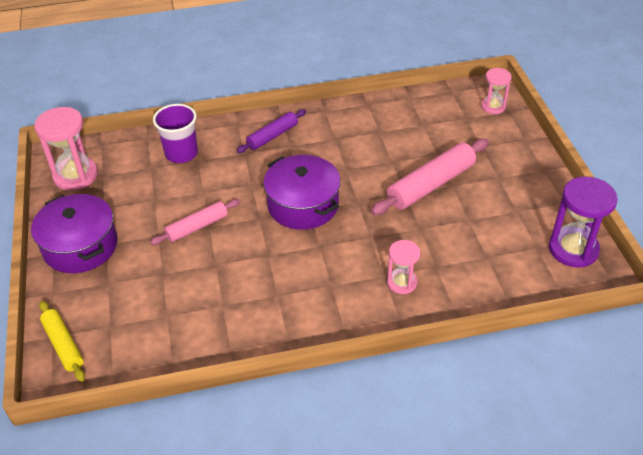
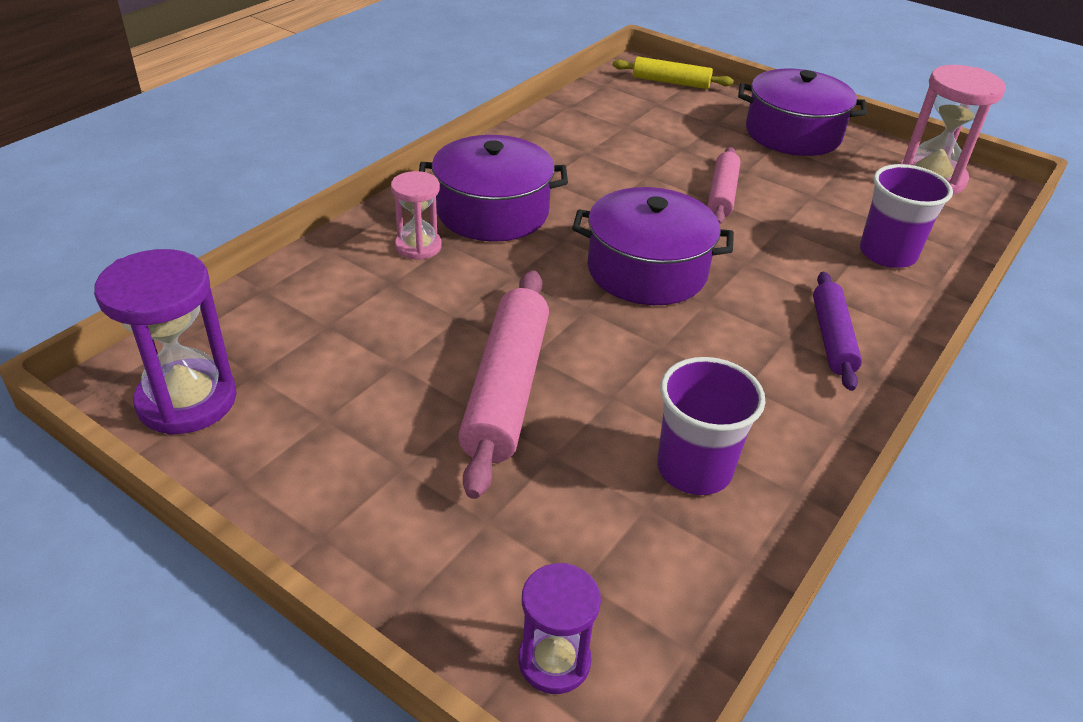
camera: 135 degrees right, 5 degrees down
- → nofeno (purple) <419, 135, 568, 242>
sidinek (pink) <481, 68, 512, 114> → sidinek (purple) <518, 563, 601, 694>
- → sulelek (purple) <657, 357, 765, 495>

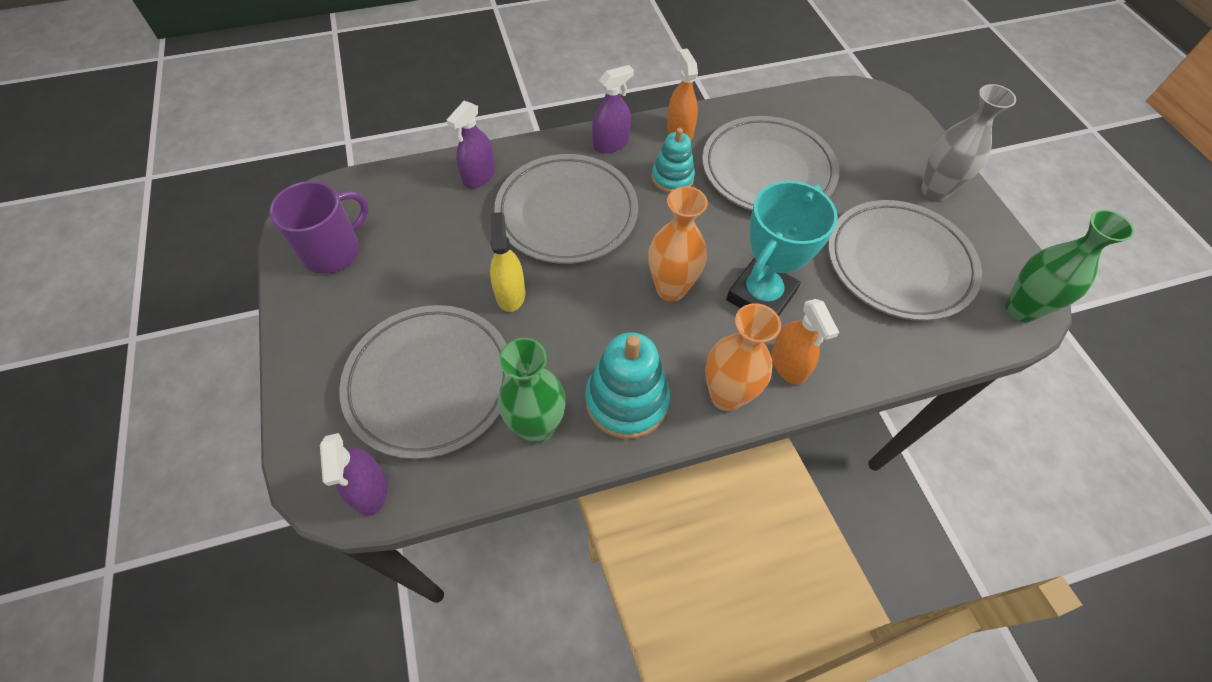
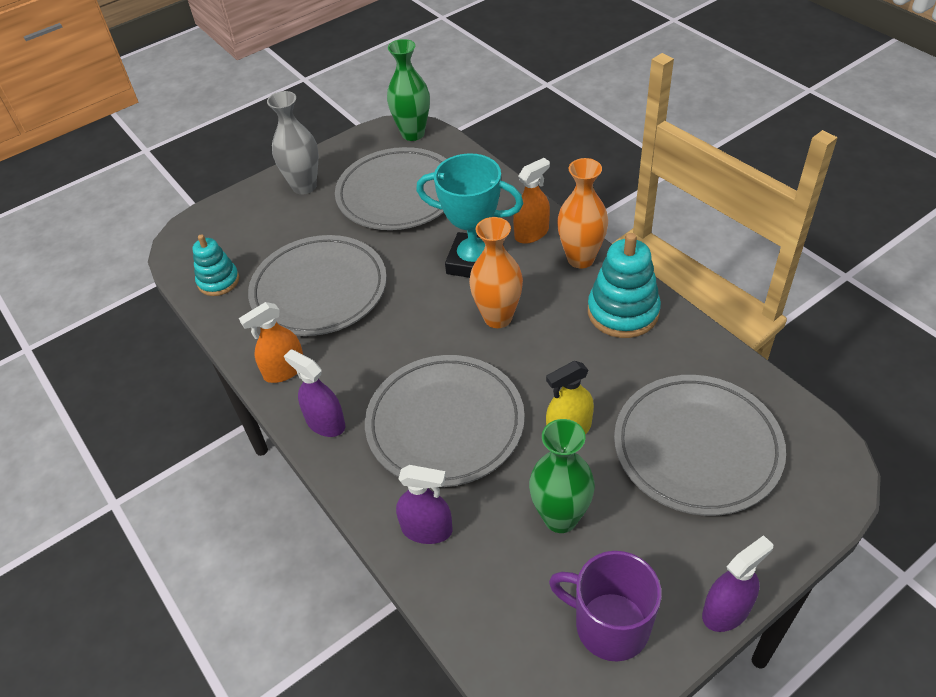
camera: 105 degrees left, 10 degrees down
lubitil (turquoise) <652, 128, 695, 193> → lubitil (turquoise) <192, 234, 239, 296>, moved
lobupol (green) <498, 338, 566, 443> → lobupol (green) <529, 419, 595, 533>, moved
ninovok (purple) <320, 433, 387, 516> → ninovok (purple) <702, 535, 773, 632>, moved

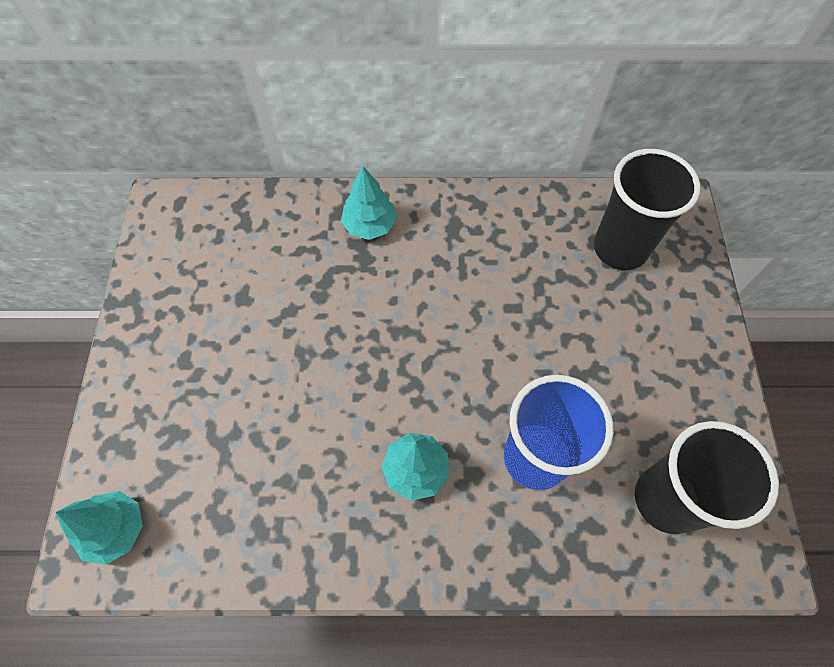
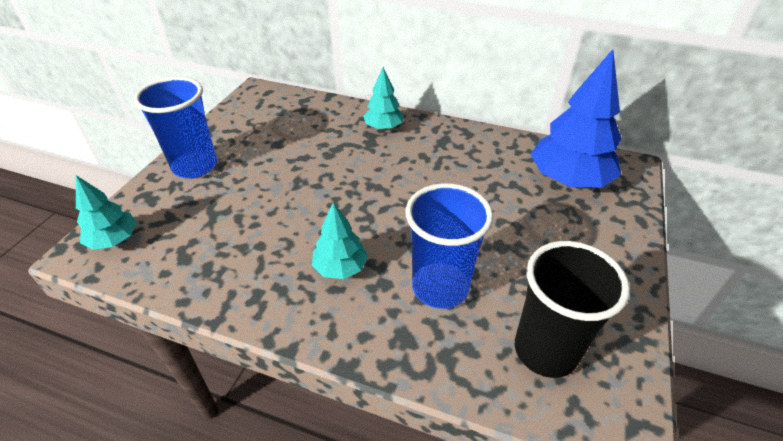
camera: 20 degrees right, 20 degrees down
- → sulelek (blue) <134, 77, 217, 178>
sulelek (black) <594, 149, 701, 270> → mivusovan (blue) <530, 49, 621, 188>

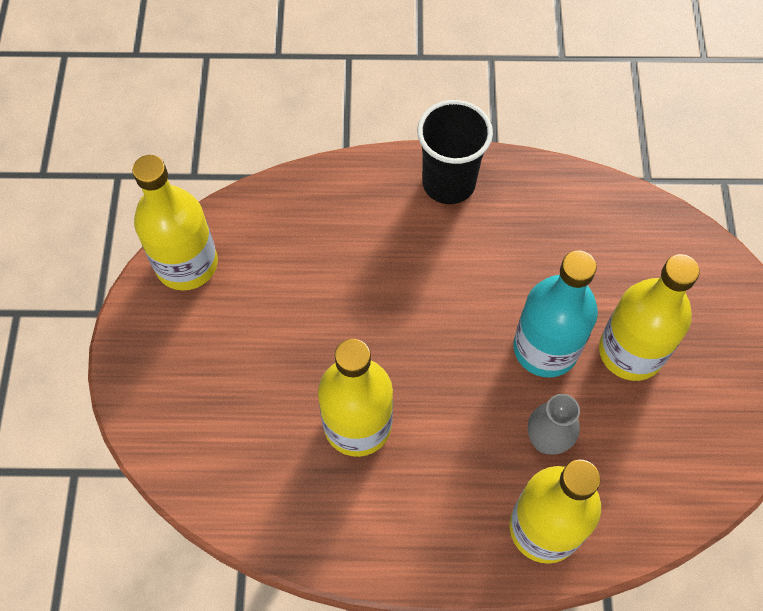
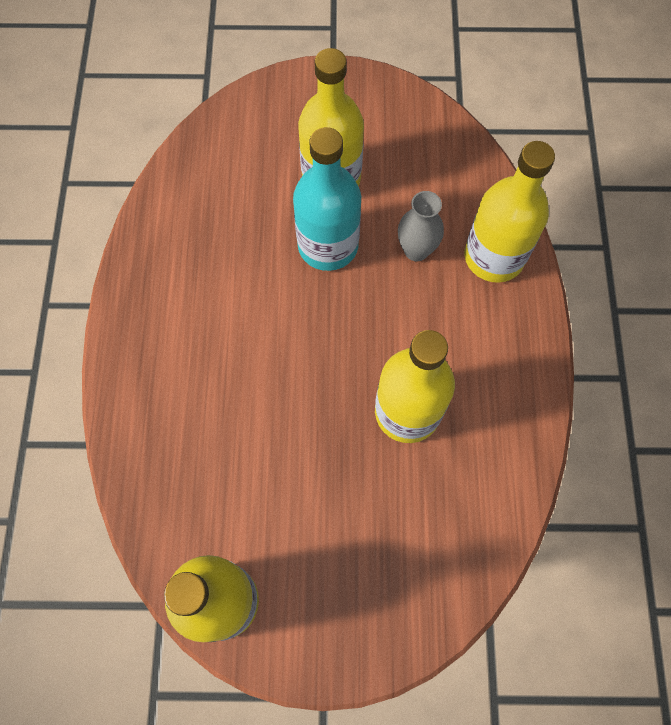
camera: 90 degrees left, 5 degrees up
sulelek (black) <417, 100, 493, 204> → -

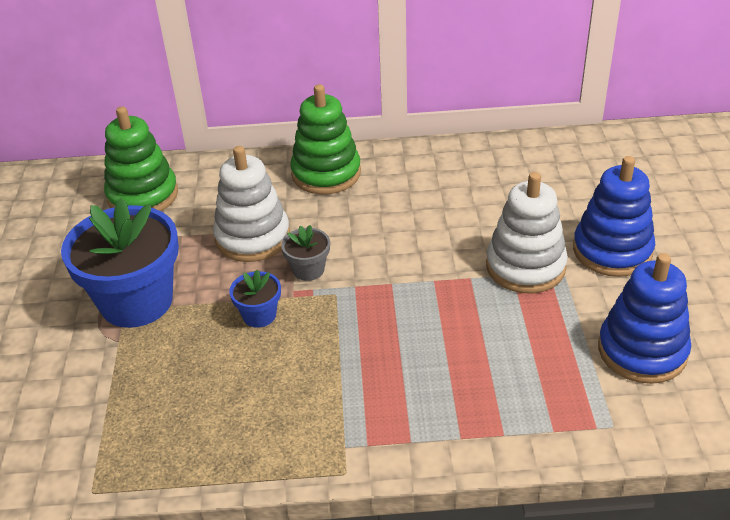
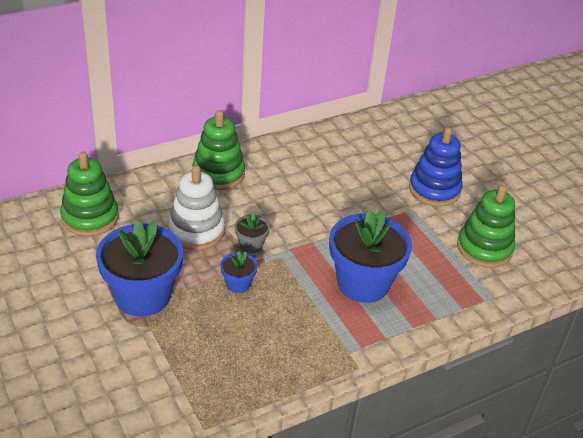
camera: 30 degrees left, 0 degrees up
- → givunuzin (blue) <329, 209, 412, 303>
lubitil (blue) <598, 253, 691, 384> → lubitil (green) <457, 185, 515, 268>
lubitil (white) <486, 172, 568, 293> → -

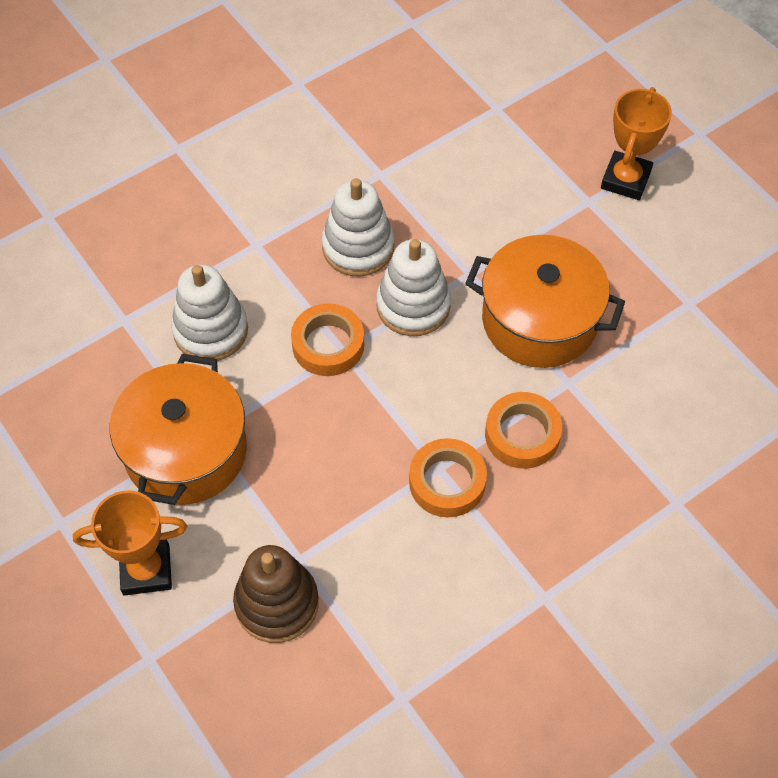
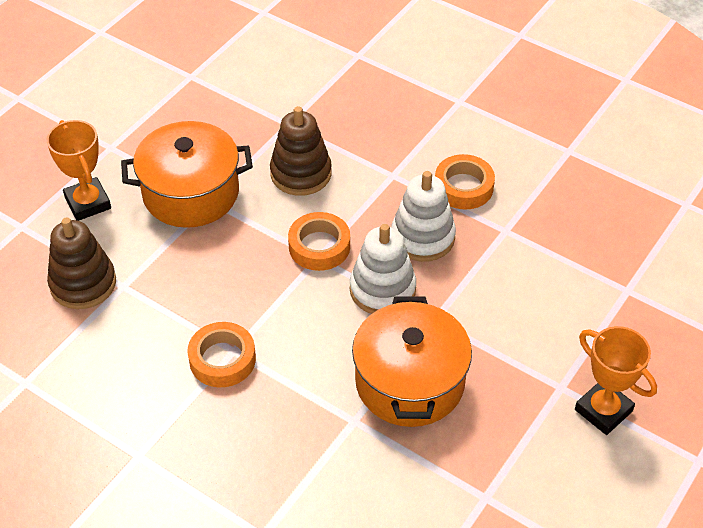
camera: 70 degrees right, 10 degrees down
lubitil (white) <171, 264, 248, 361> → lubitil (brown) <270, 106, 332, 196>
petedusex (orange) <485, 392, 562, 469> → petedusex (orange) <435, 154, 495, 210>, moved
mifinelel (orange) <601, 87, 672, 200> → mifinelel (orange) <575, 326, 657, 435>, 45 degrees clockwise

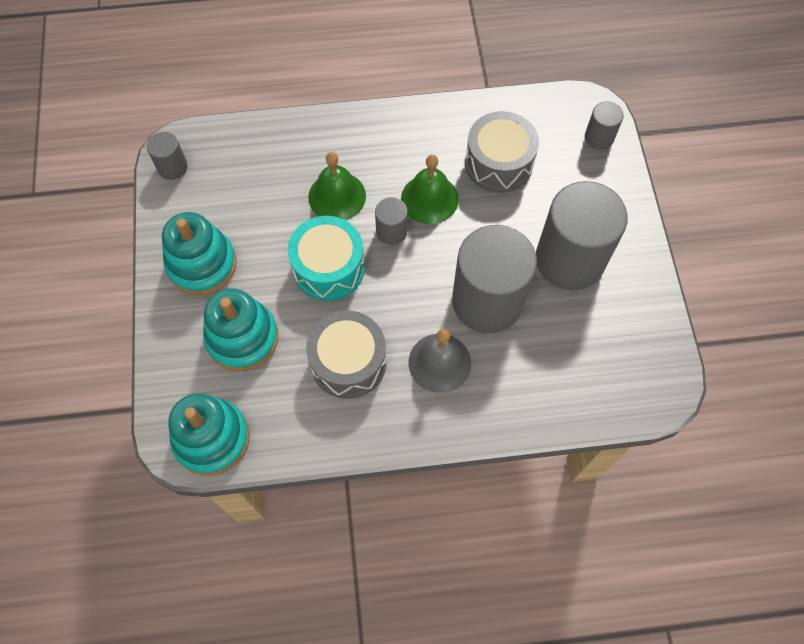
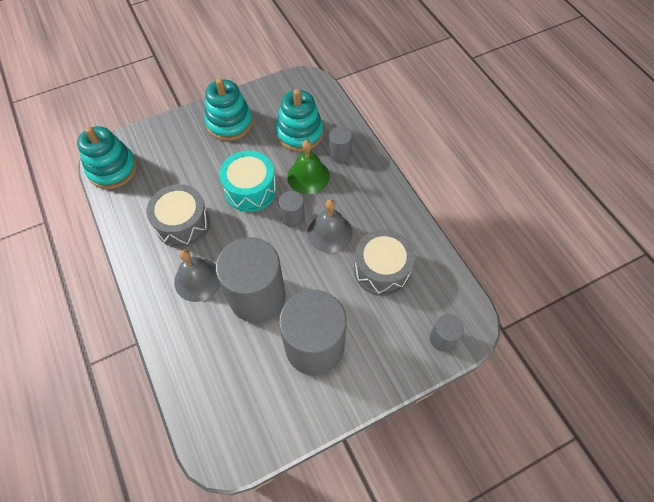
camera: 70 degrees right, 5 degrees down
lubitil (turquoise) <203, 288, 278, 372> → lubitil (turquoise) <276, 89, 323, 152>, moved
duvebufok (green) <401, 155, 459, 224> → duvebufok (grey) <307, 199, 353, 253>
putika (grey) <147, 132, 188, 180> → putika (grey) <329, 127, 352, 163>, moved

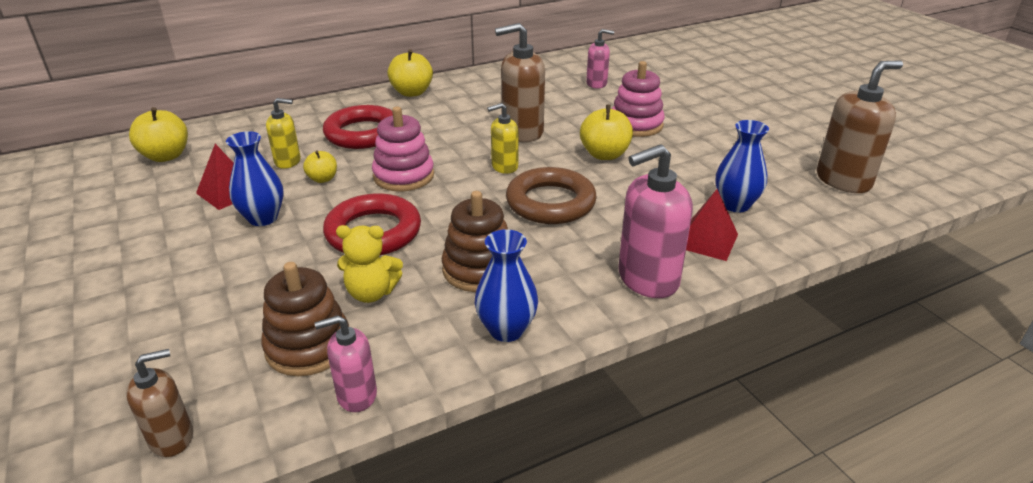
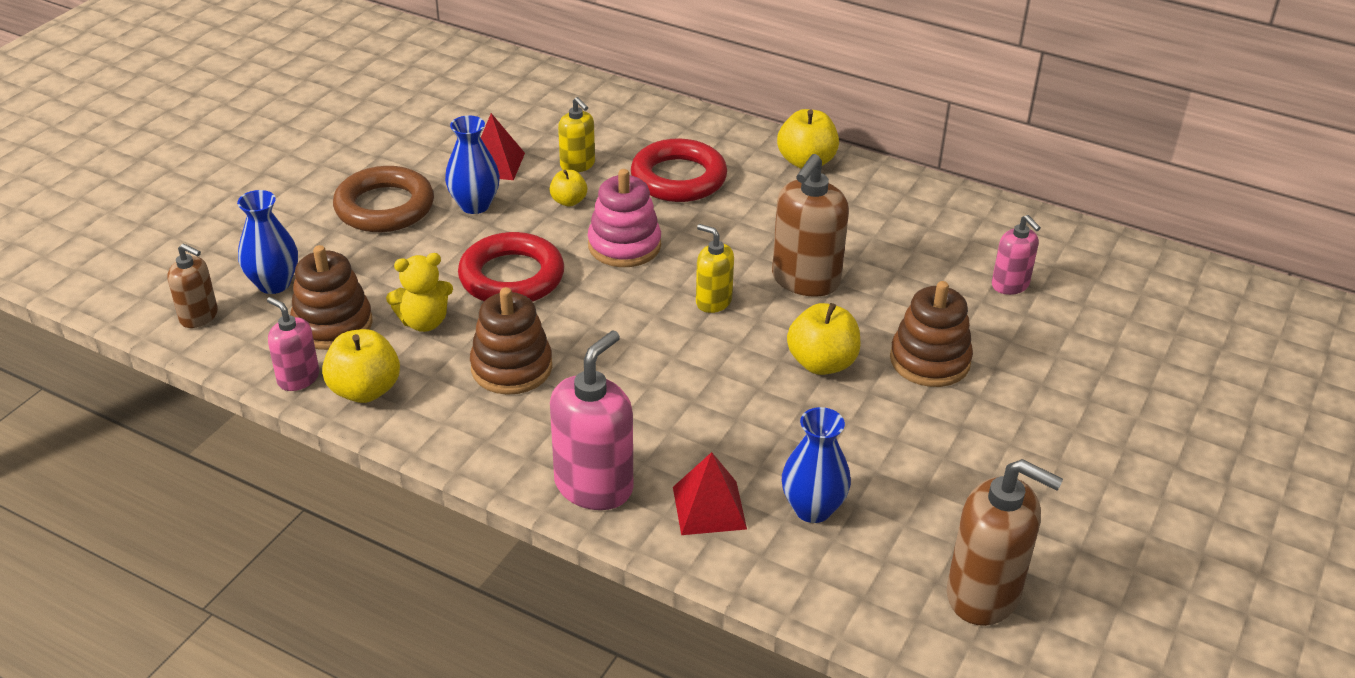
camera: 55 degrees right, 5 degrees up
lobupol (blue) <475, 230, 538, 342> → lobupol (blue) <237, 190, 298, 294>, moved
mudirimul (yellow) <129, 107, 188, 162> → mudirimul (yellow) <322, 329, 400, 403>, moved
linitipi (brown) <506, 167, 597, 224> → linitipi (brown) <333, 166, 434, 232>, moved
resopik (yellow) <336, 225, 403, 303> → resopik (yellow) <386, 253, 453, 332>, 75 degrees counterclockwise
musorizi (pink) <618, 144, 693, 298> → musorizi (pink) <550, 330, 633, 510>, 90 degrees clockwise
musorizi (brown) <495, 23, 545, 142> → musorizi (brown) <772, 154, 849, 297>, 105 degrees counterclockwise
lubitil (pink) <612, 61, 665, 137> → lubitil (brown) <890, 281, 973, 387>

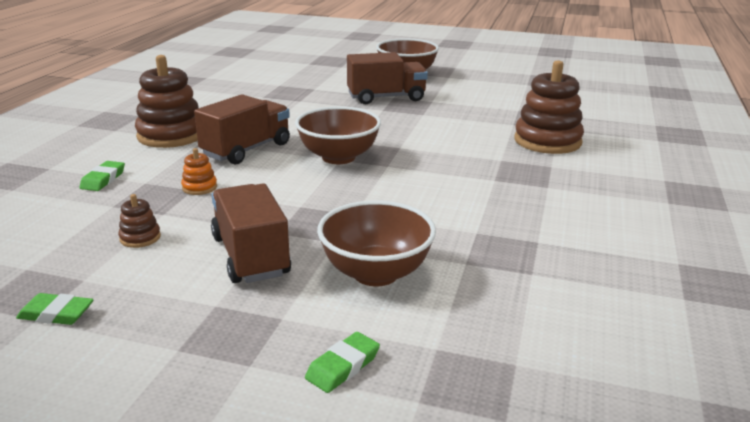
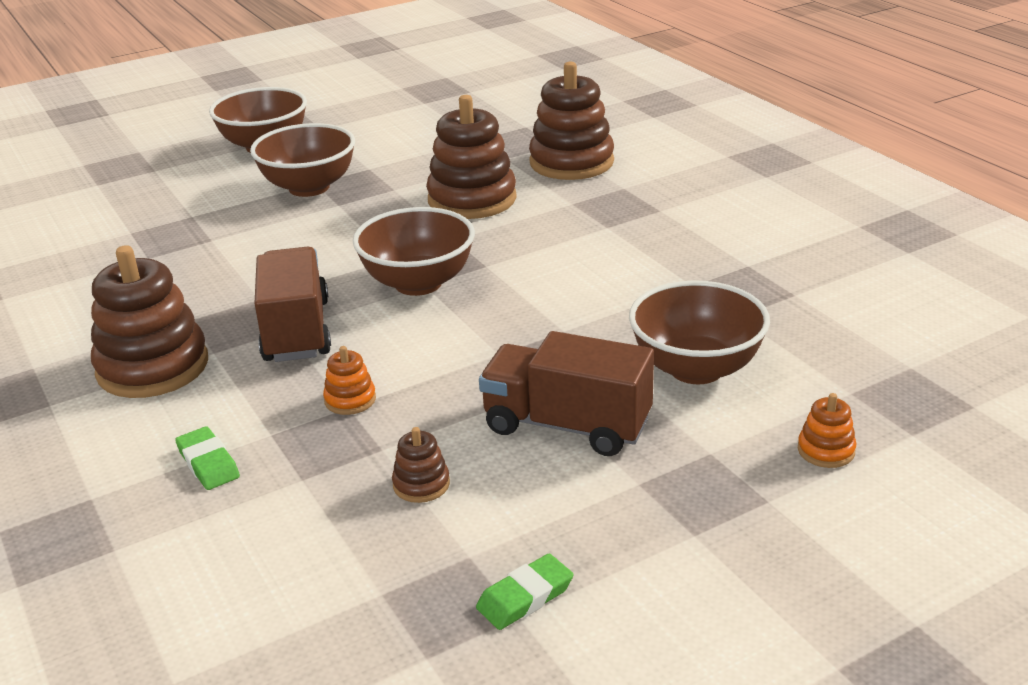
camera: 45 degrees left, 5 degrees up
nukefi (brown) <347, 52, 428, 104> → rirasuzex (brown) <250, 123, 355, 197>
- → lubitil (brown) <426, 95, 517, 219>
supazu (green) <305, 332, 380, 393> → lubitil (orange) <798, 393, 856, 468>

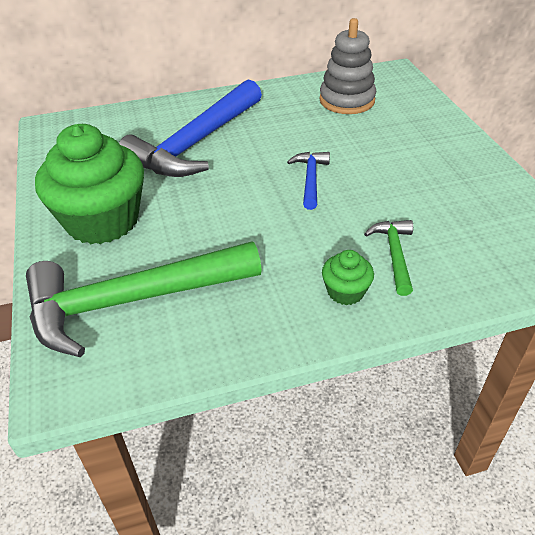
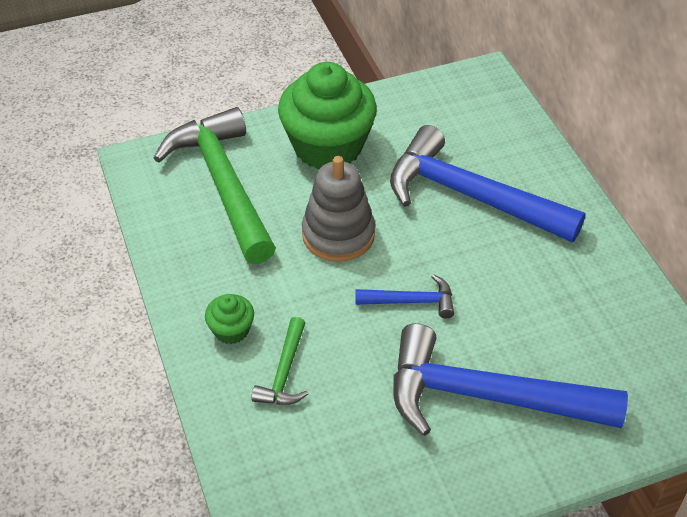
camera: 85 degrees right, 5 degrees up
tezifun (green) <364, 220, 413, 296> → tezifun (green) <251, 317, 308, 405>, 105 degrees clockwise
lubitil (grey) <319, 18, 376, 114> → lubitil (grey) <302, 156, 375, 262>, moved
- → tezifun (blue) <393, 323, 628, 436>

